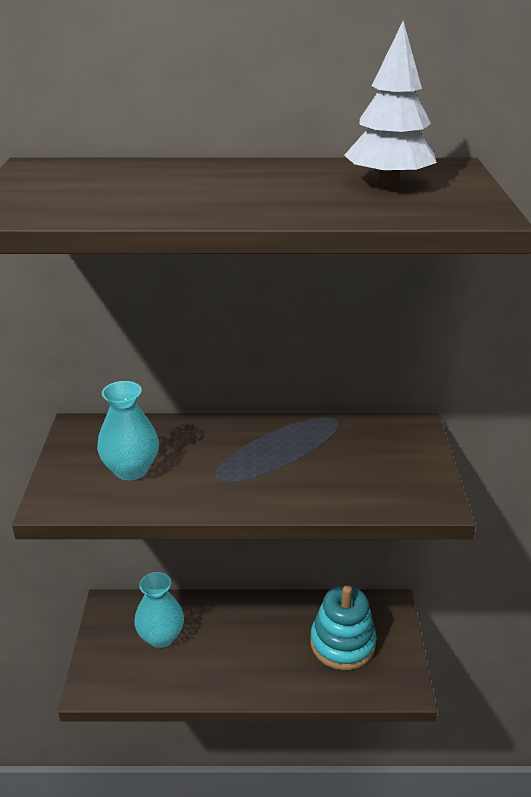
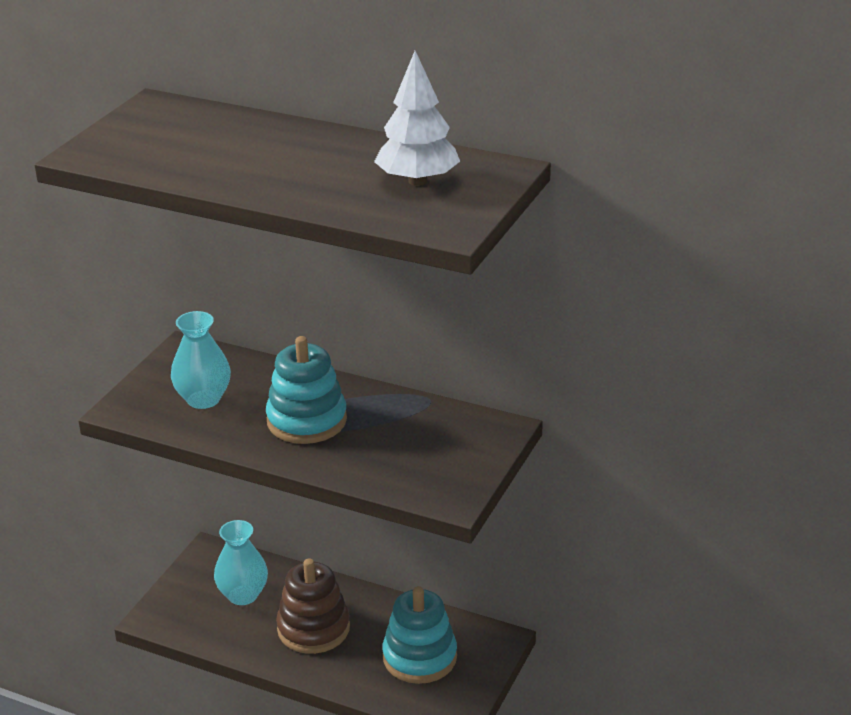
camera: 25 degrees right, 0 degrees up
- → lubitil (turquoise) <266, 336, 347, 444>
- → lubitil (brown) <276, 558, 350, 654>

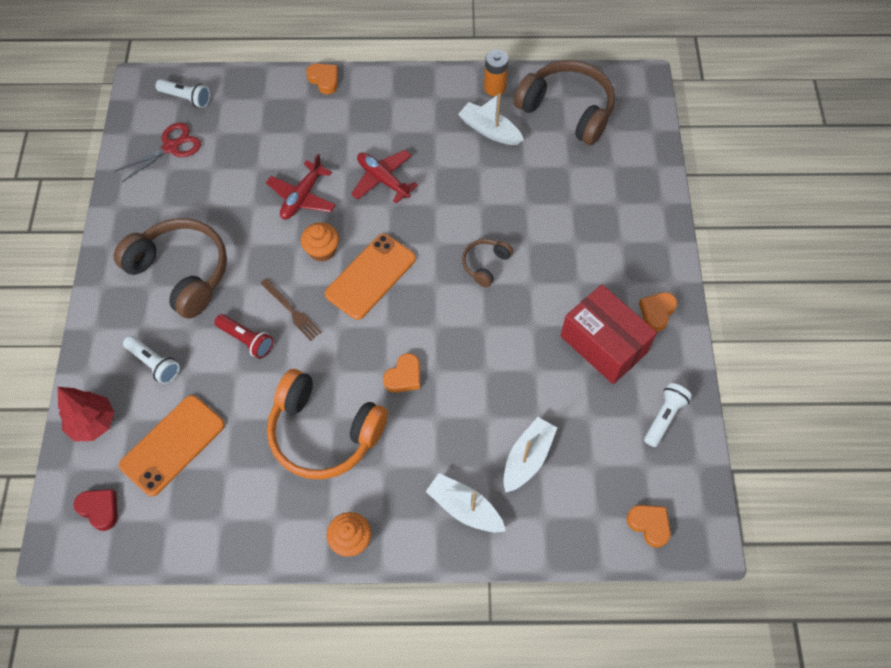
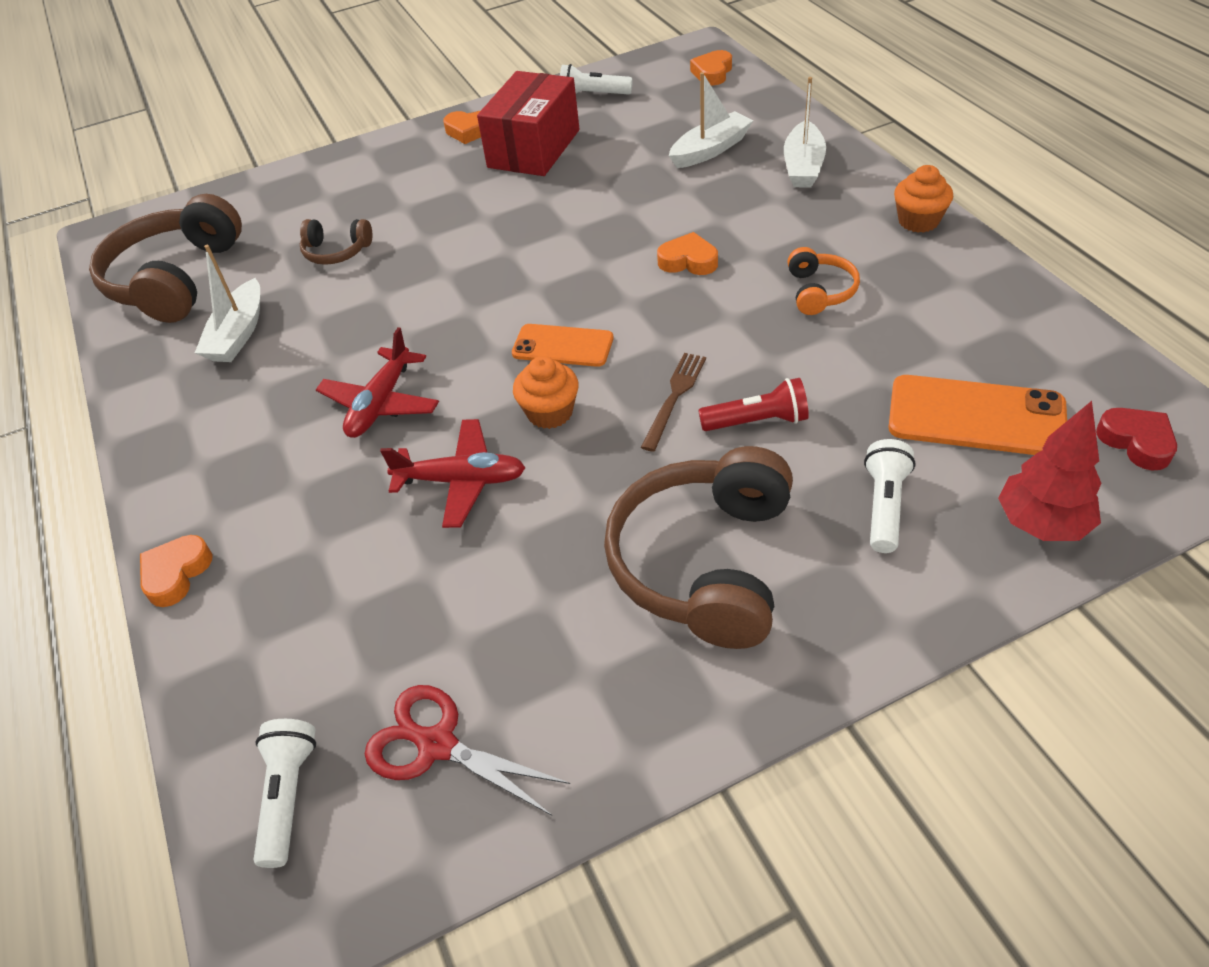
camera: 110 degrees left, 15 degrees down
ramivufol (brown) <462, 239, 513, 287> → ramivufol (brown) <300, 219, 372, 265>, moved
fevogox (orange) <325, 234, 416, 320> → fevogox (orange) <512, 324, 614, 367>, x0.65
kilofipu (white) <503, 417, 557, 493> → kilofipu (white) <669, 72, 753, 168>, 135 degrees clockwise
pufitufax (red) <214, 314, 273, 359> → pufitufax (red) <698, 378, 809, 431>, 75 degrees clockwise
ramivufol (orange) <267, 369, 388, 479> → ramivufol (orange) <787, 247, 860, 315>, x0.48
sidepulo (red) <73, 489, 118, 531> → sidepulo (red) <1096, 408, 1177, 470>, 135 degrees clockwise
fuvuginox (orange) <484, 50, 509, 96> → -

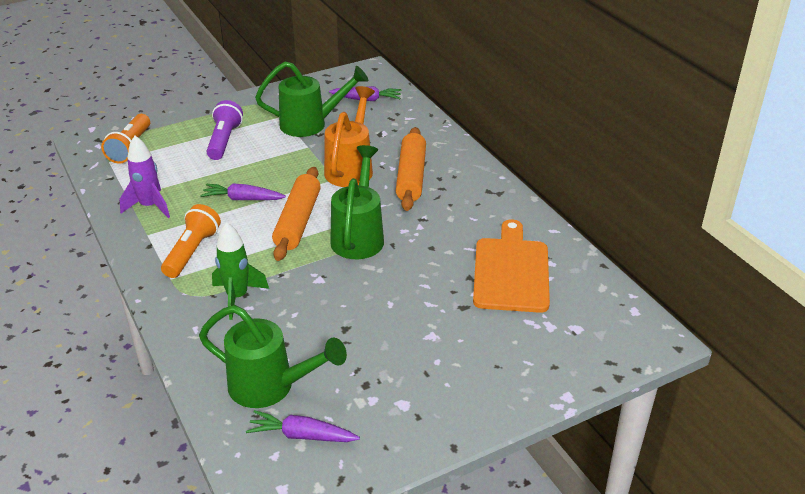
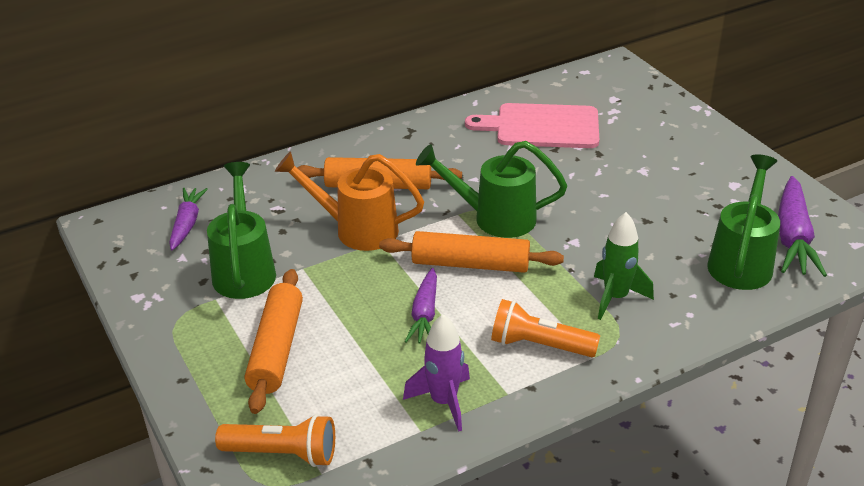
camera: 90 degrees left, 0 degrees up
pufitufax (purple) <207, 100, 243, 160> → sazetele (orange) <245, 269, 303, 414>
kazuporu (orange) <473, 219, 550, 313> → kazuporu (pink) <465, 103, 599, 148>
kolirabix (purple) <246, 410, 360, 442> → kolirabix (purple) <778, 176, 827, 277>, x1.55

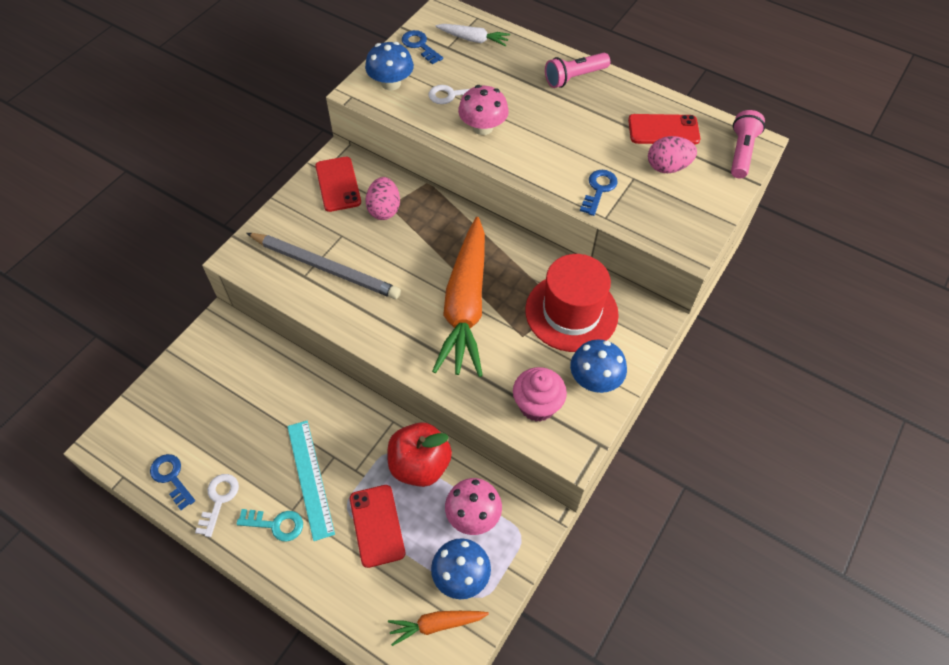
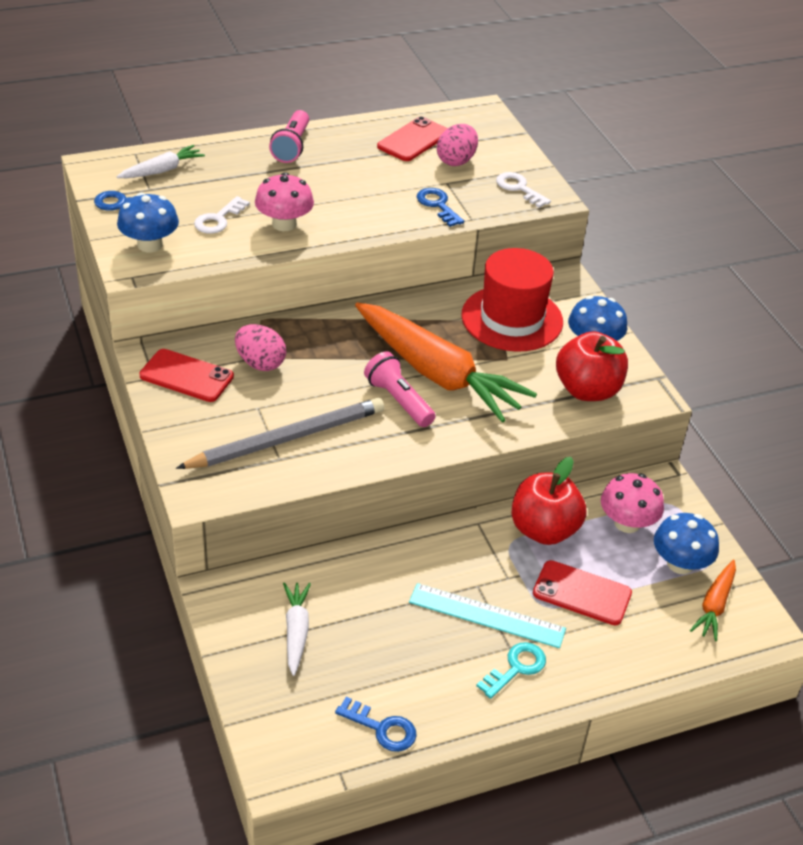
camera: 55 degrees left, 15 degrees down
- → kolirabix (white) <283, 583, 311, 676>
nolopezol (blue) <150, 454, 195, 510> → nolopezol (blue) <335, 697, 417, 752>, 150 degrees counterclockwise
pufitufax (pink) <731, 110, 765, 179> → pufitufax (pink) <364, 351, 435, 427>, moved
nolopezol (white) <195, 474, 239, 537> → nolopezol (white) <496, 172, 551, 208>, moved
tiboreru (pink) <513, 367, 567, 422> → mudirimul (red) <556, 331, 628, 401>

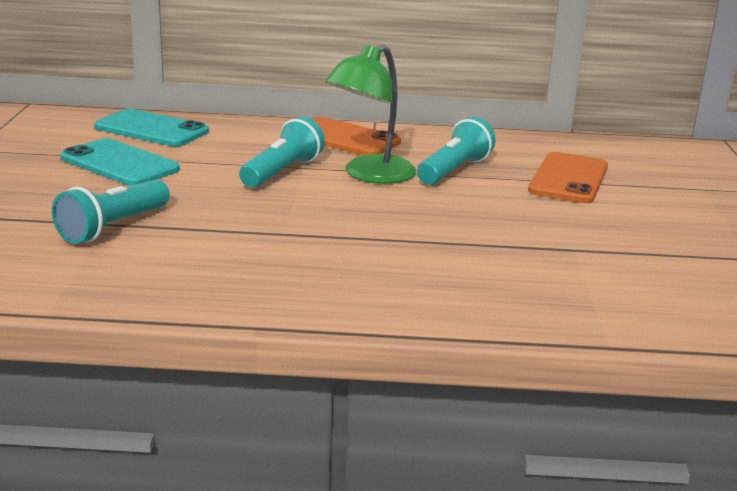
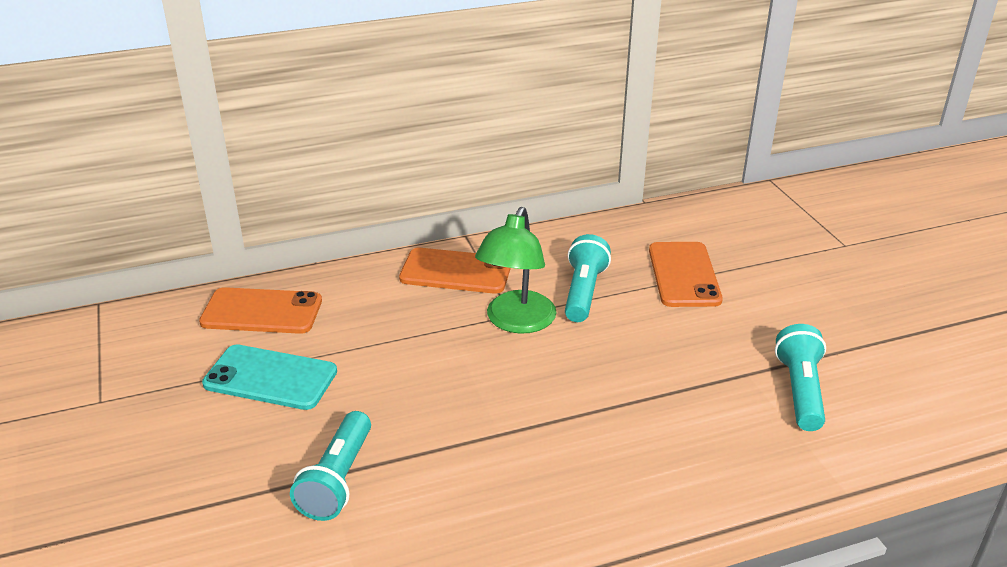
camera: 20 degrees left, 10 degrees up
fevogox (turquoise) <94, 109, 209, 147> → fevogox (orange) <199, 287, 322, 334>
pufitufax (turquoise) <239, 116, 325, 188> → pufitufax (turquoise) <775, 324, 826, 431>, moved

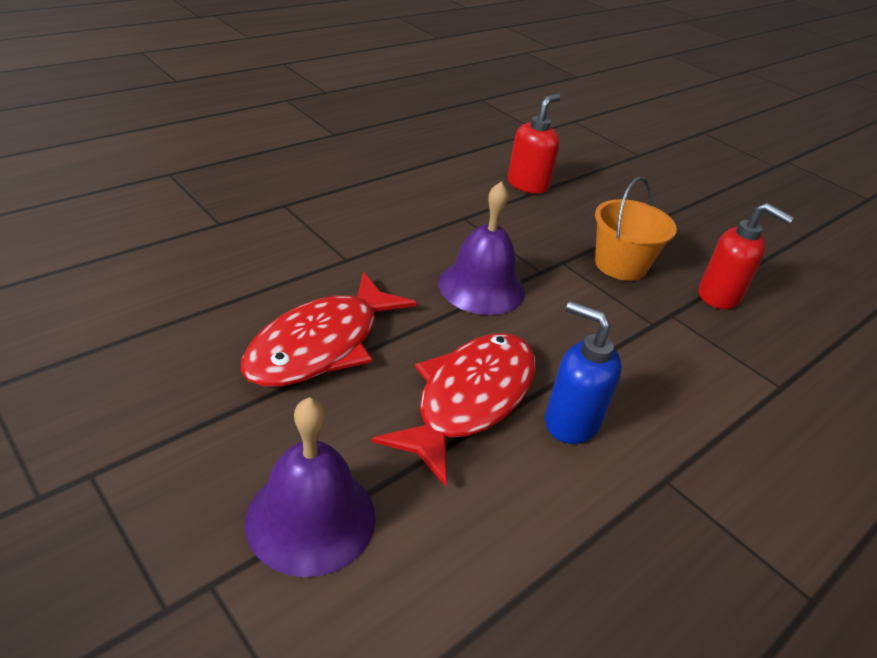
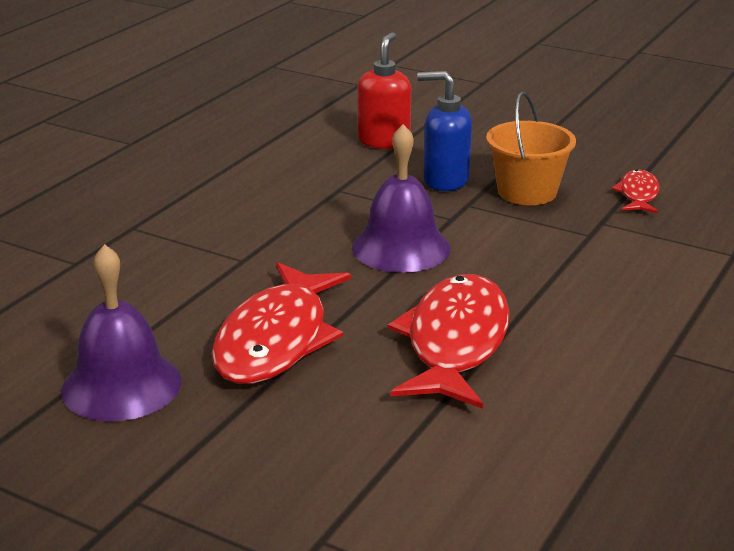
camera: 15 degrees left, 10 degrees down
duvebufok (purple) <245, 397, 376, 577> → duvebufok (purple) <61, 244, 182, 421>, moved
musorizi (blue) <545, 301, 622, 444> → musorizi (blue) <417, 71, 472, 191>, moved
musorizi (red) <699, 203, 794, 309> → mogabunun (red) <611, 169, 660, 213>

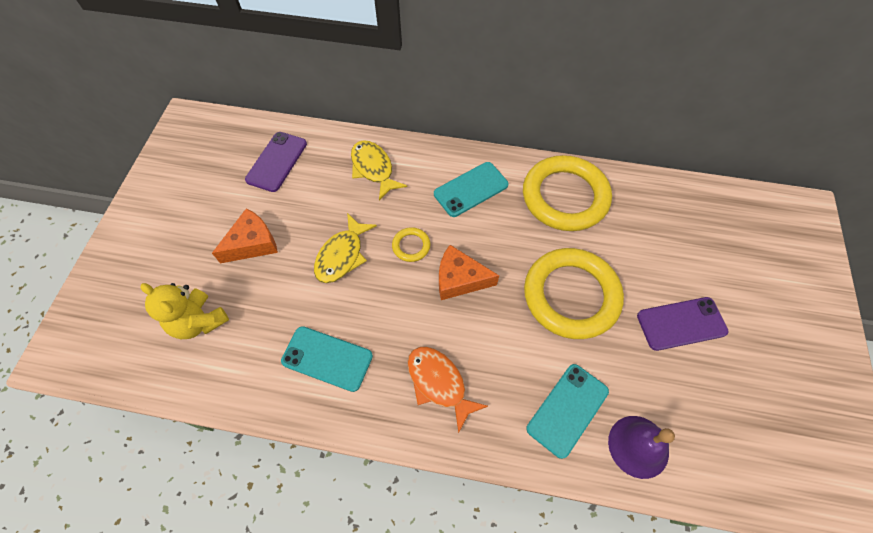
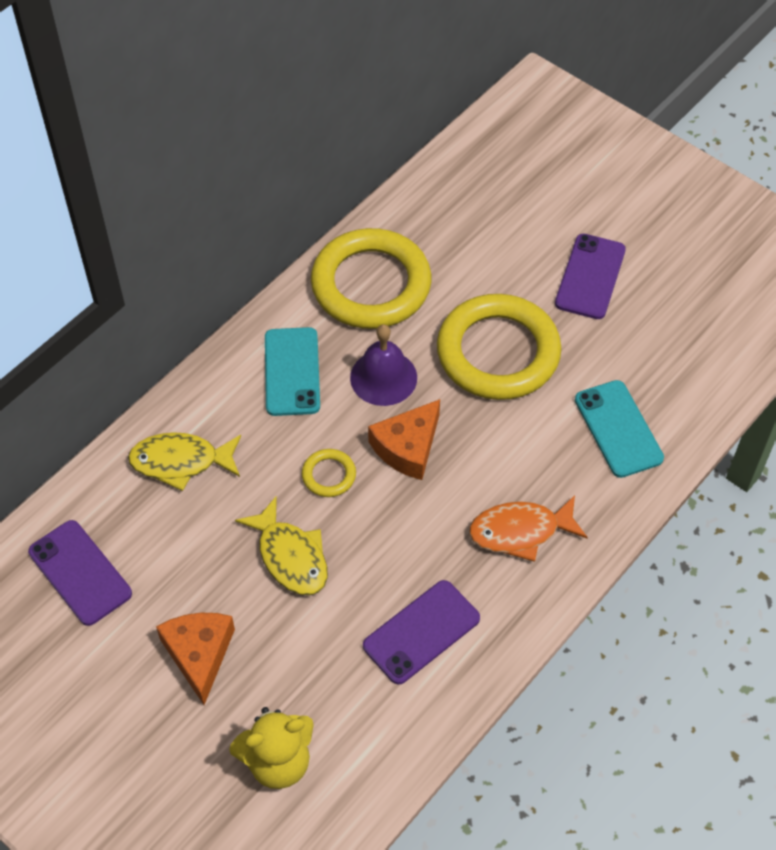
camera: 60 degrees left, 5 degrees down
duvebufok (purple) <608, 416, 675, 479> → duvebufok (purple) <350, 325, 417, 406>, moved
fevogox (turquoise) <281, 326, 373, 392> → fevogox (purple) <363, 580, 480, 684>

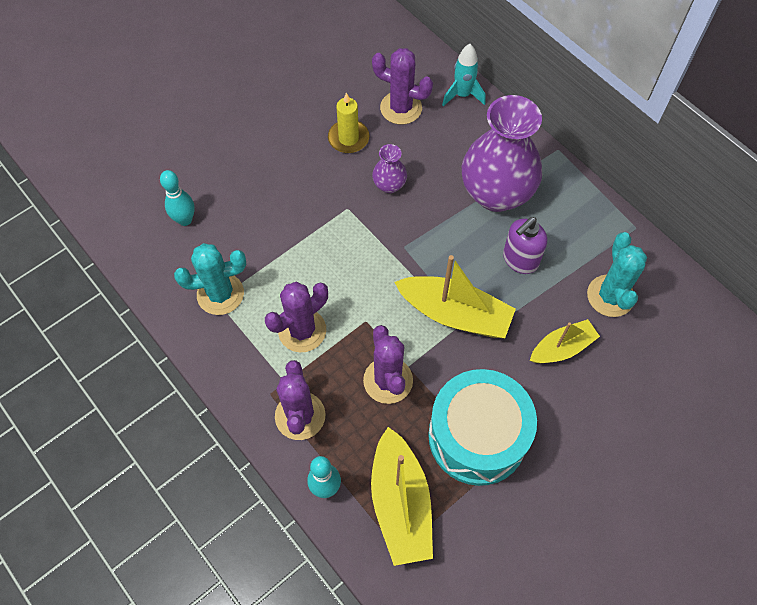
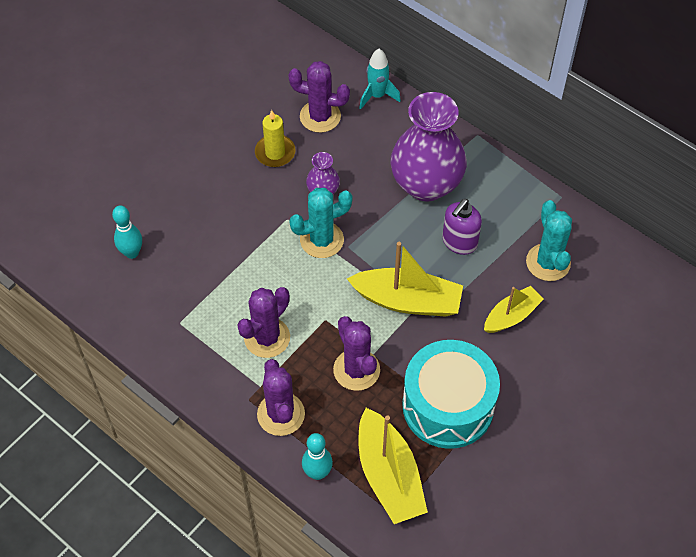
camera: 10 degrees left, 5 degrees down
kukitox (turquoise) <174, 243, 246, 315> → kukitox (turquoise) <289, 188, 352, 258>, moved

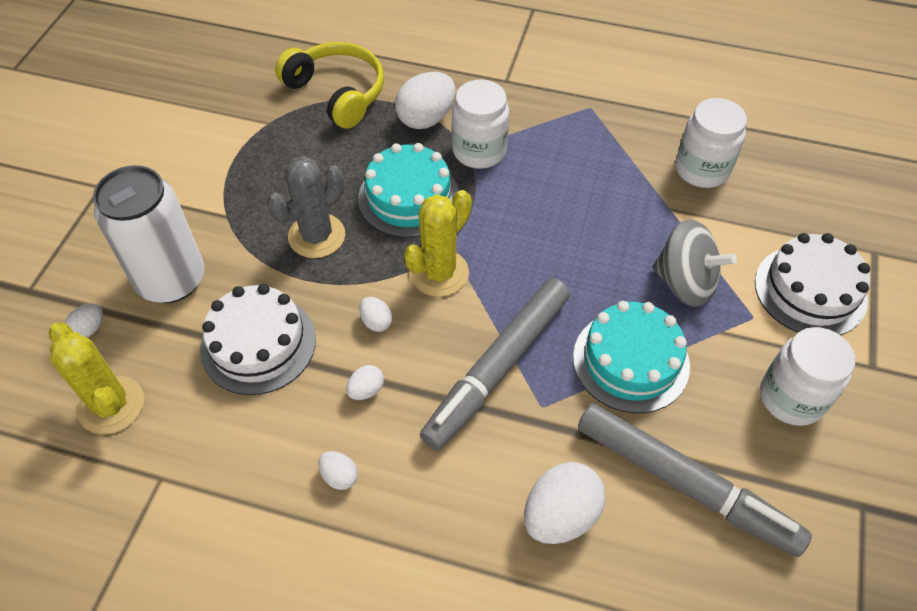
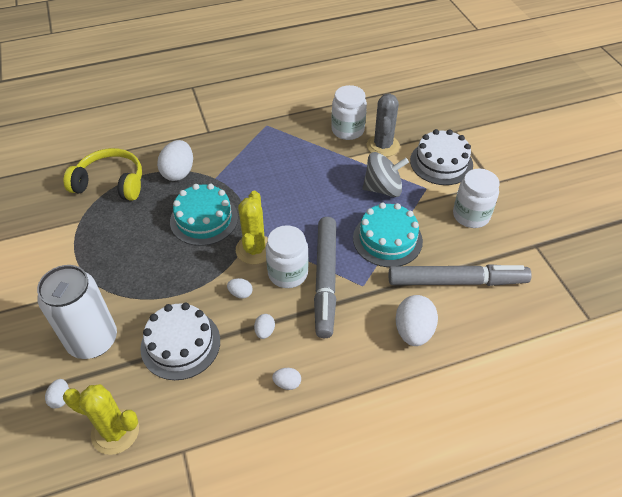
camera: 35 degrees left, 5 degrees down
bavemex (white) <452, 80, 509, 169> → bavemex (white) <266, 225, 309, 288>, moved
kukitox (grey) <267, 156, 345, 258> → kukitox (grey) <367, 93, 400, 157>, moved

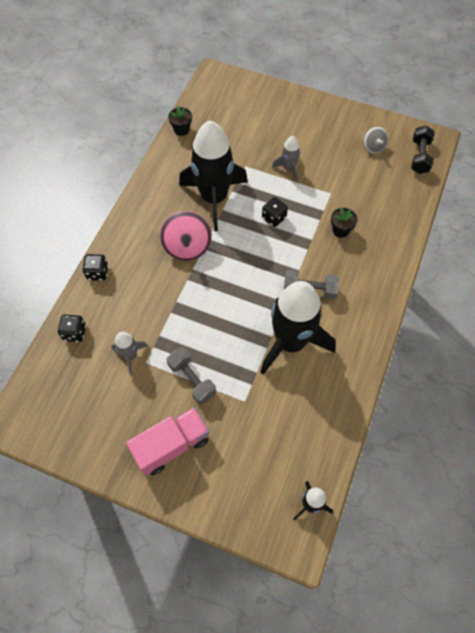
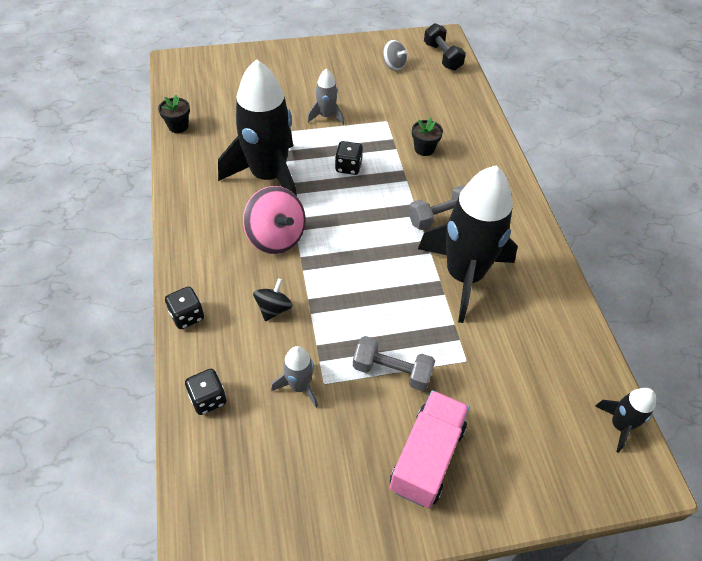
camera: 35 degrees left, 10 degrees down
- → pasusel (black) <253, 278, 293, 321>

